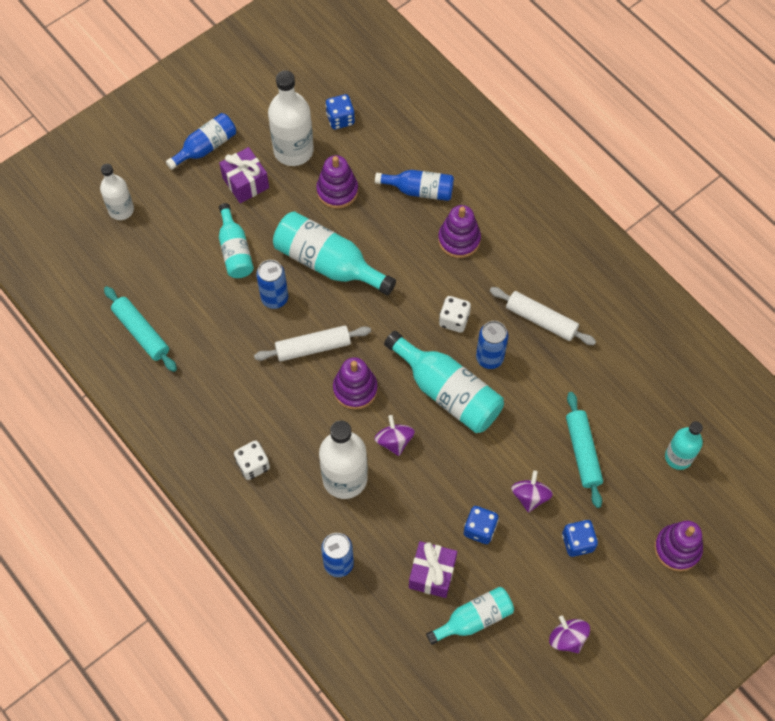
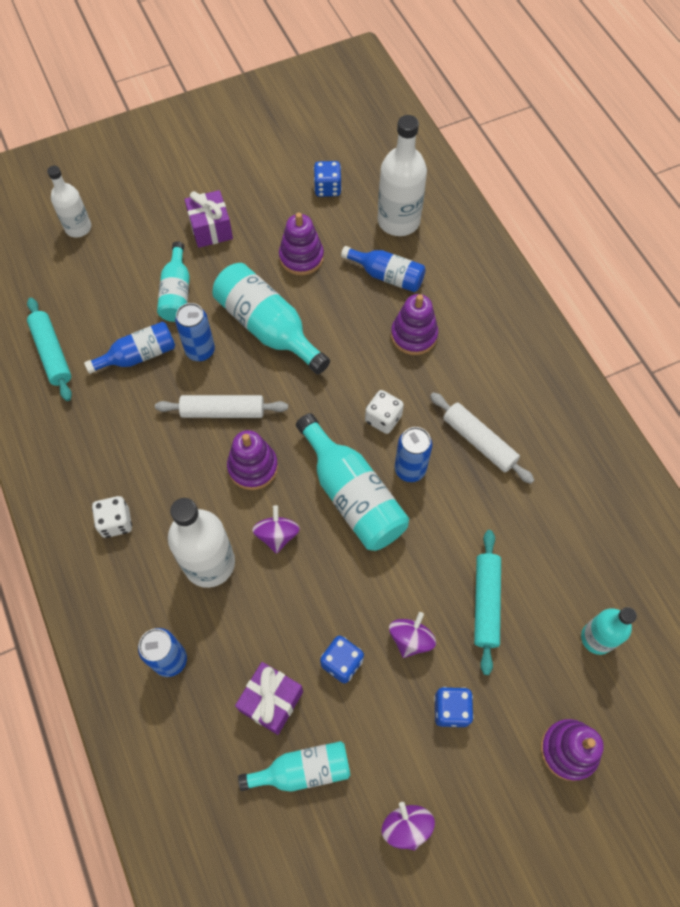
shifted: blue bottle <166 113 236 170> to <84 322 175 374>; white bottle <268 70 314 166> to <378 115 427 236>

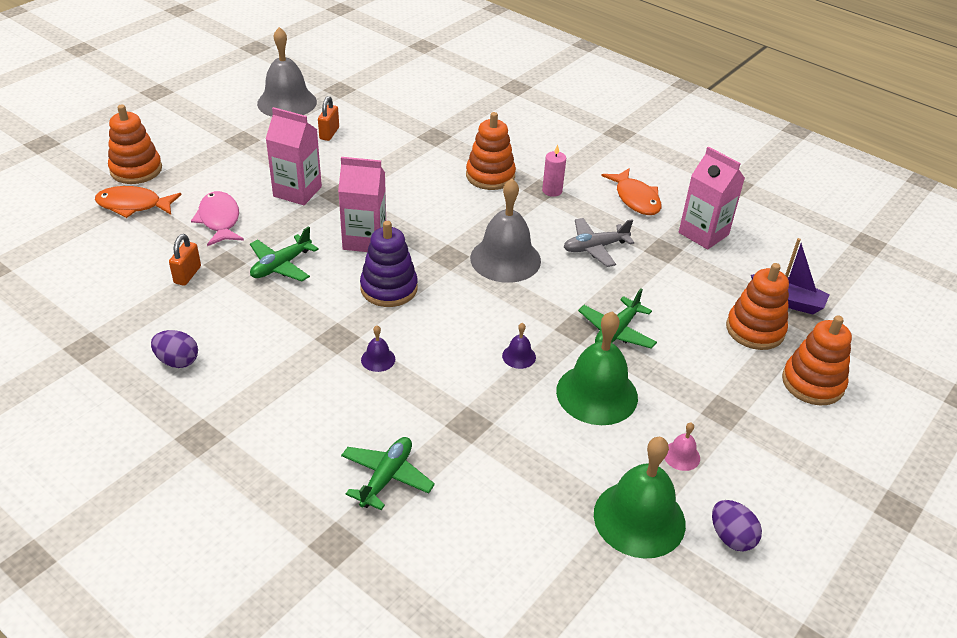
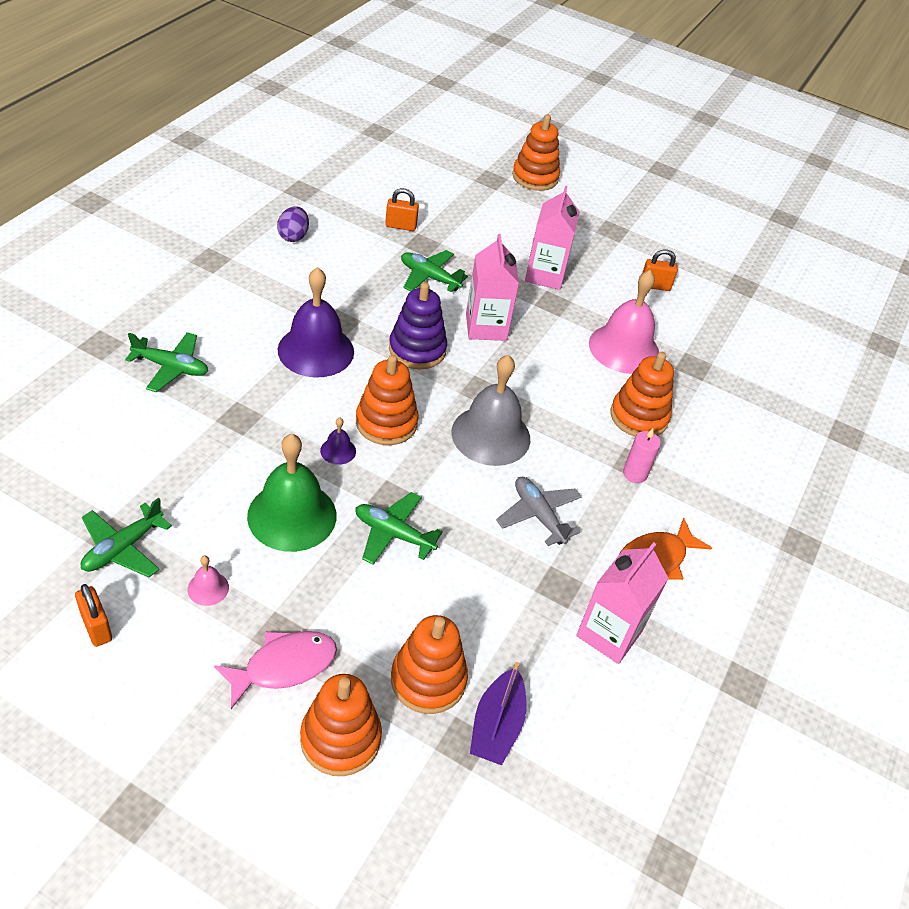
gone: orange fish <95 186 182 218>; grey bell <257 27 317 117>
new: orange stacking toy <356 355 418 445>; pink bell <589 270 659 374>
shifted: pink fish <191 191 244 246> to <214 631 337 709>
swapped: green bell <594 437 686 559> to green plane <81 498 172 577>; purple egg <712 500 762 551> to orange padlock <75 584 112 647>
scaled: purple bell <361 325 395 372> = <278 267 354 378> x2.33

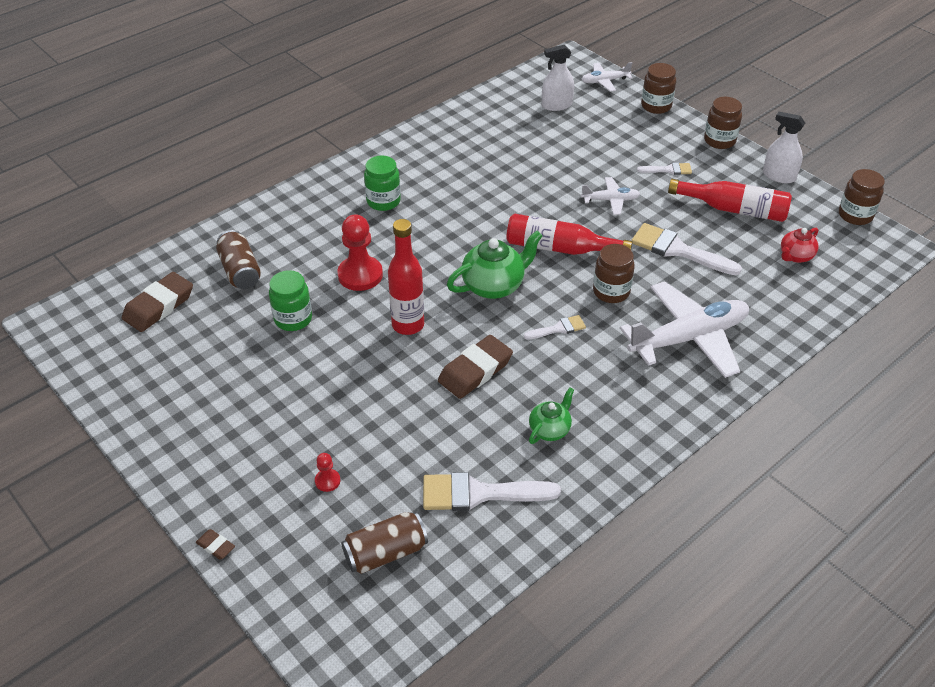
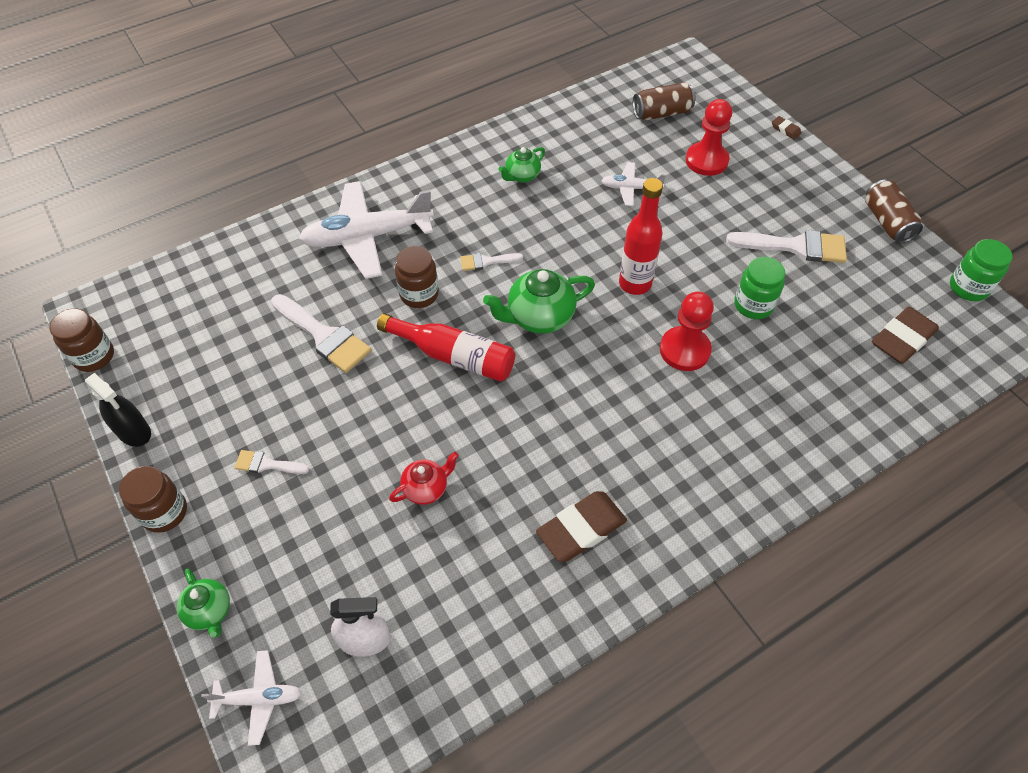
gone: red bottle <668 179 792 222>
shifted: brown can <216 230 261 289> to <865 180 923 243>; green jar <364 155 401 211> to <950 239 1013 301>; white brush <423 472 561 511> to <726 230 847 263>; brown eraser <438 335 513 399> to <536 491 627 562>; white plane <581 177 640 215> to <601 162 666 206>; red teapot <781 228 819 263> to <389 452 459 505>
swapped: brown jar <641 63 676 114> to green teapot <177 569 230 637>
repainted: white spray bottle <763 112 805 183> to black spray bottle <85 373 151 447>
scaled: red pawn <315 453 340 492> = <686 99 732 176> x2.12

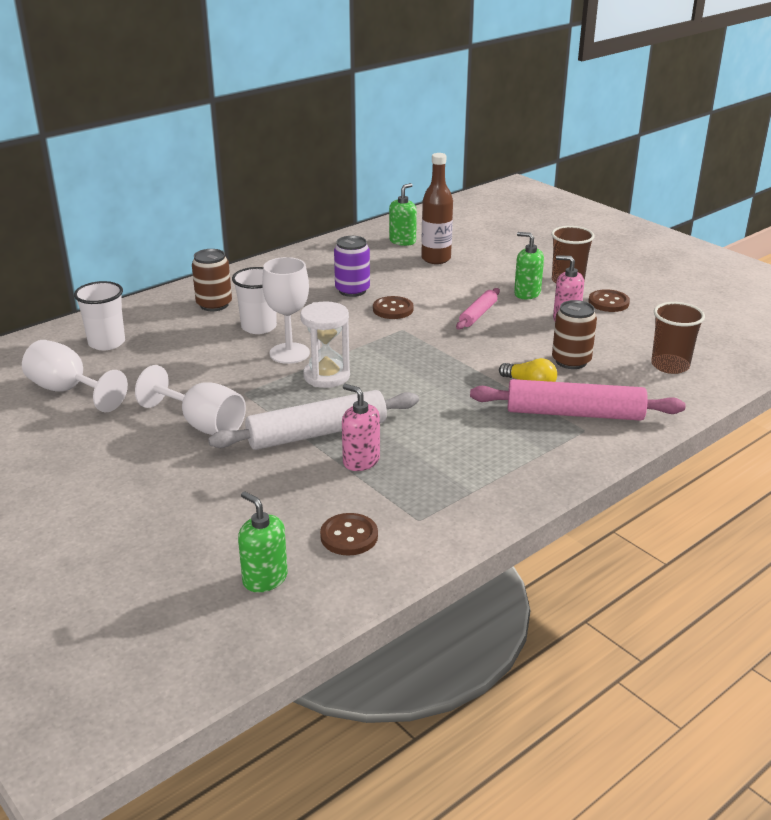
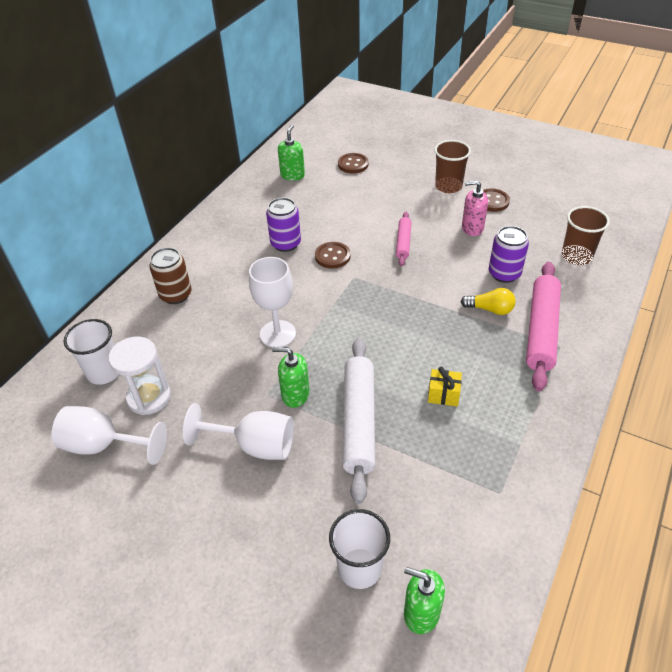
gone: pink soap dispenser <342 384 380 471>; brown bottle <421 153 453 264>
new: yellow gift <428 367 462 406>
shifted: white cup <232 267 277 334> to <329 509 390 589>; white hourglass <300 301 350 388> to <108 337 171 415>; brown button <320 513 378 555> to <338 153 369 173>; green soap dispenser <514 232 544 300> to <272 347 310 408>
repainted: brown can <552 300 597 369> to purple can <489 226 529 283>
rotated: white rolling pin <208 390 419 450> = <342 338 375 504> 45 degrees counterclockwise; pink rolling pin <470 379 686 421> = <526 262 561 392> 60 degrees counterclockwise

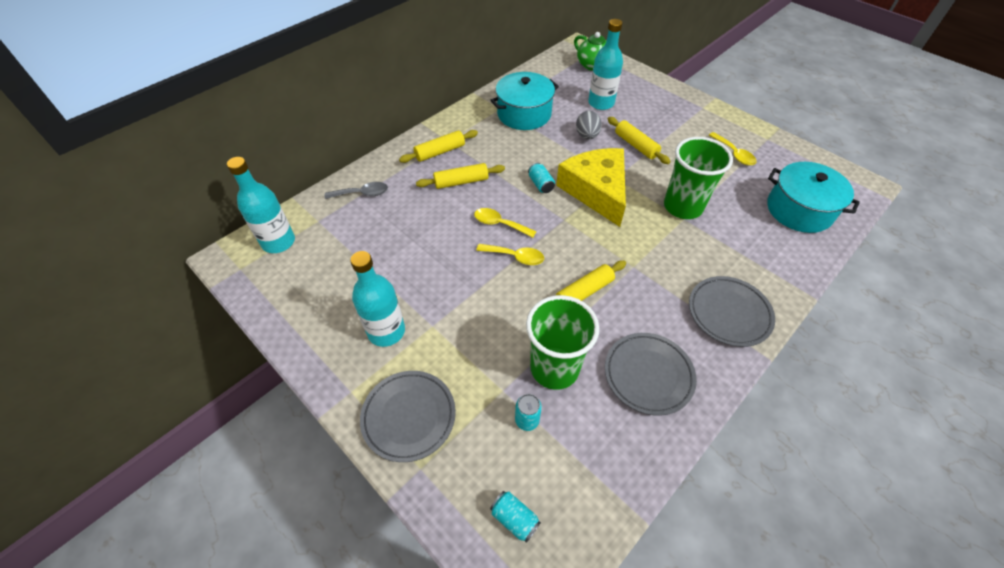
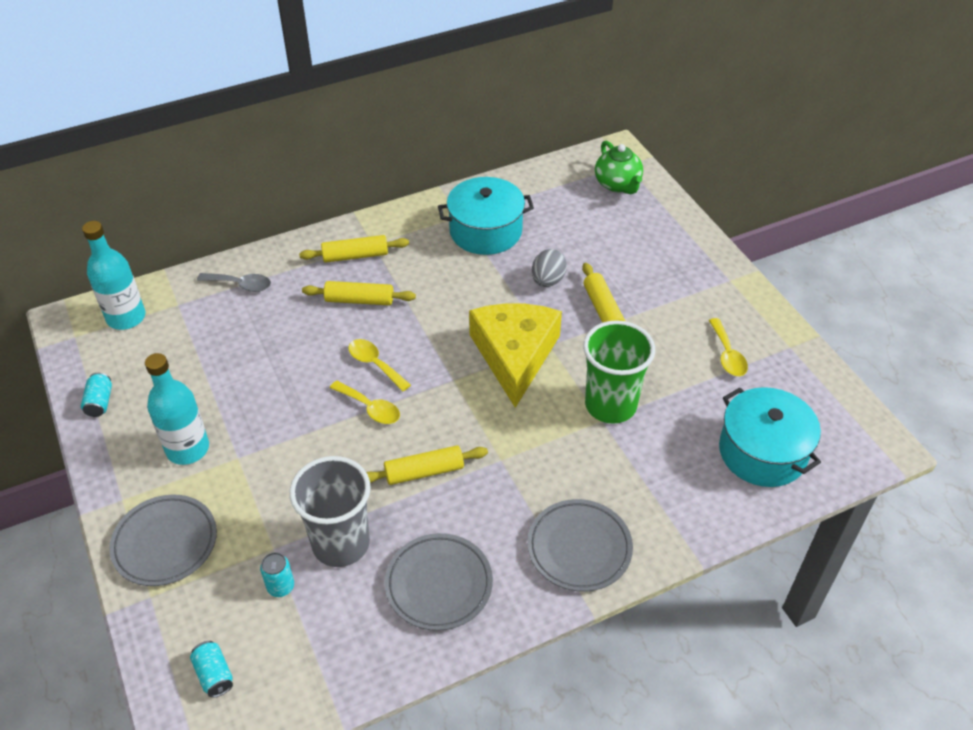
gone: turquoise bottle <588 19 623 110>
shifted: turquoise can <528 163 555 193> to <81 373 112 417>
repainted: green cup <526 295 599 390> to grey cup <289 456 371 567>

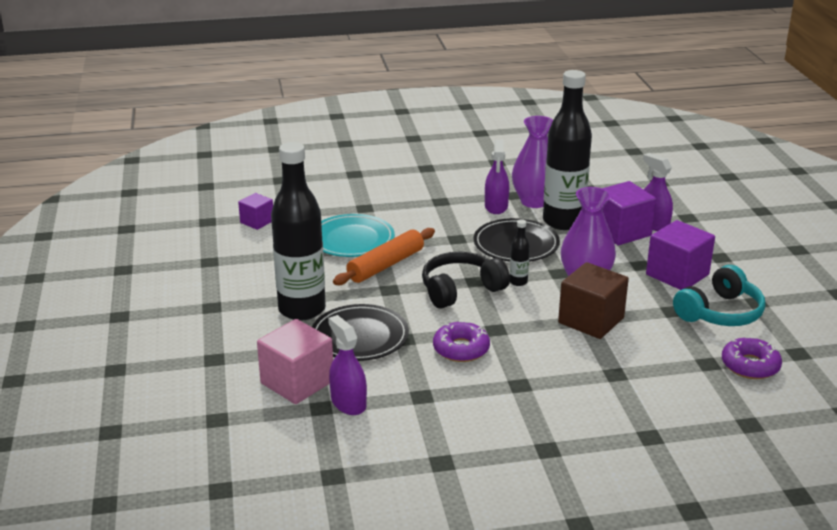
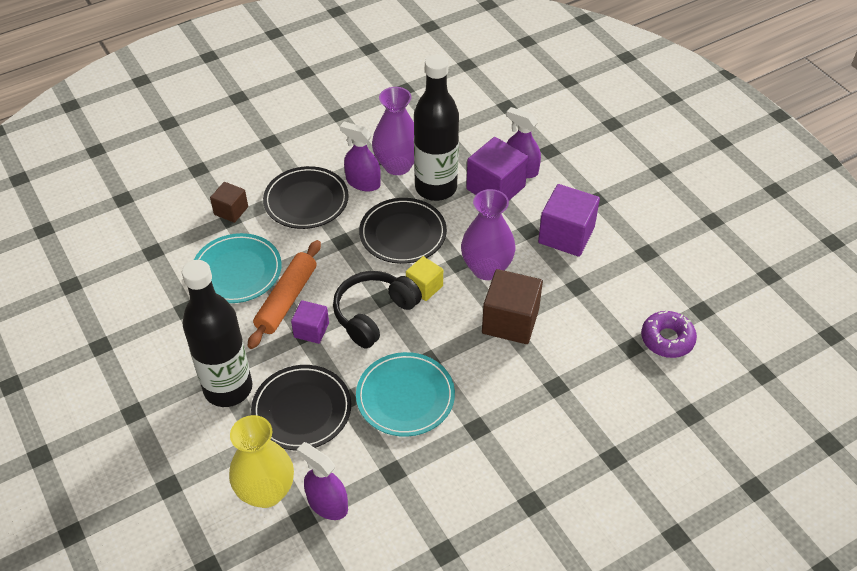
gone: turquoise headphones <673 265 765 326>
new: brown cube <210 182 248 223>; black plate <263 166 349 229>
shifted: purple cube <238 193 273 230> to <291 300 329 344>
swapped: pink cube <257 319 333 404> to yellow vase <229 415 294 508>; purple donut <433 321 490 362> to turquoise plate <356 352 455 437>; black bottle <510 219 530 286> to yellow cube <406 256 443 301>
rotated: purple spray bottle <485 140 509 214> = <340 122 381 192> 135 degrees clockwise

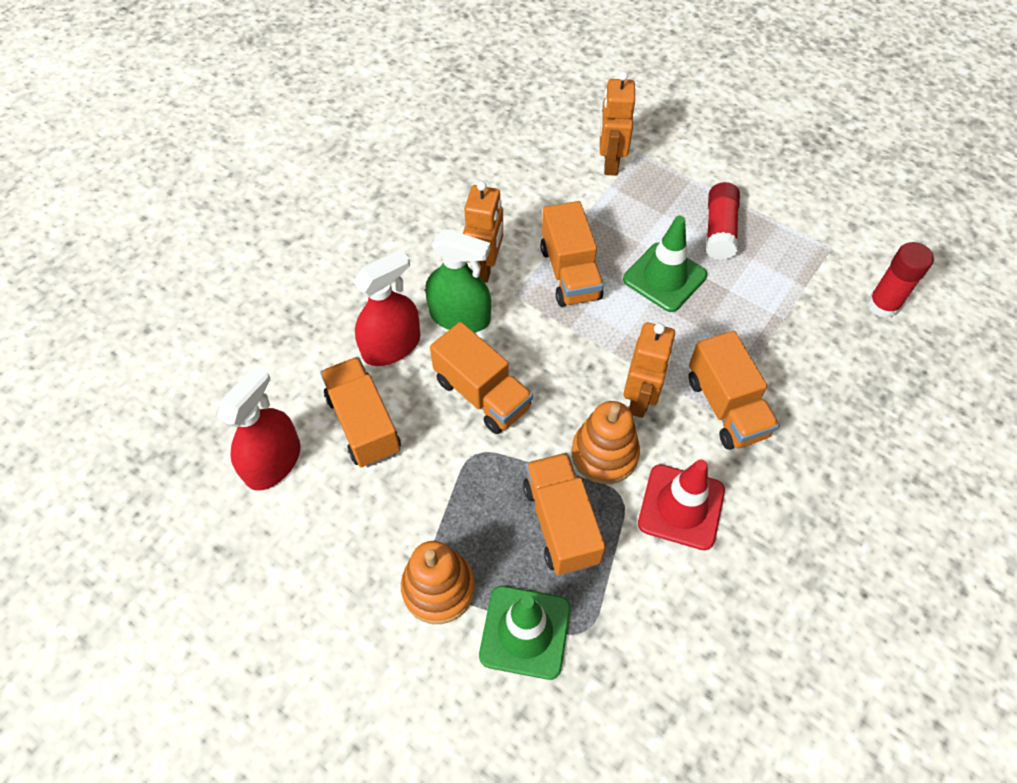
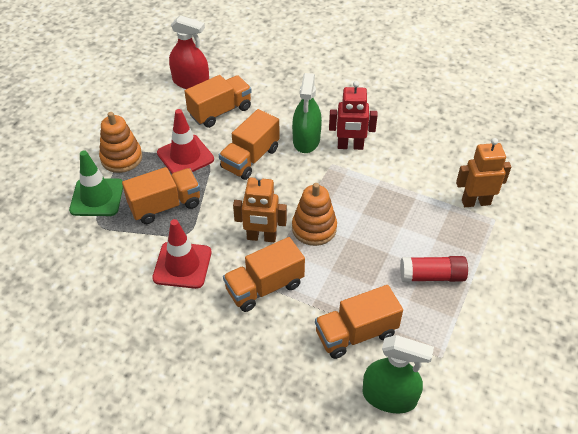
gone: red spray bottle <353 249 421 366>; green traffic cone <623 216 707 312>
new: red traffic cone <157 109 214 174>
shifted: orange truck <540 201 604 307> to <315 285 403 359>; orange stacking toy <572 401 640 484> to <292 183 337 246>
swapped: red glue stick <868 242 934 318> to green spray bottle <363 335 434 413>
repainted: orange robot <463 181 503 283> to red robot <329 81 378 150>

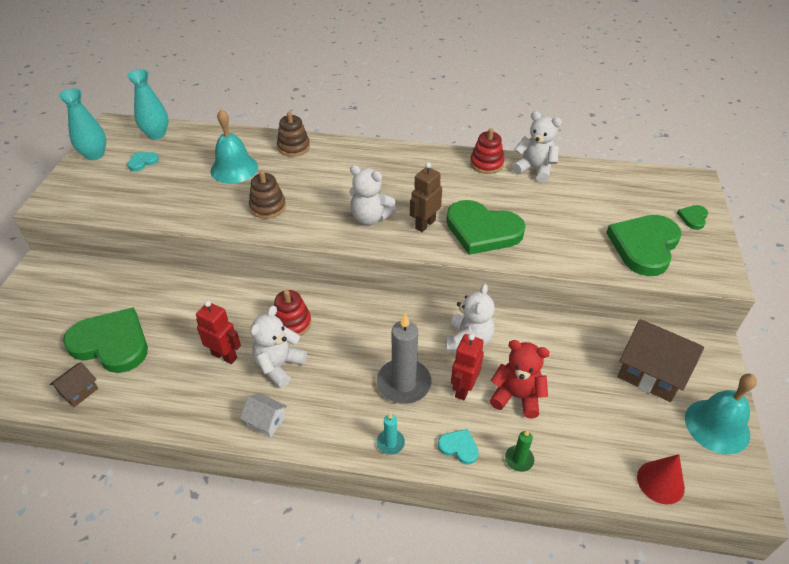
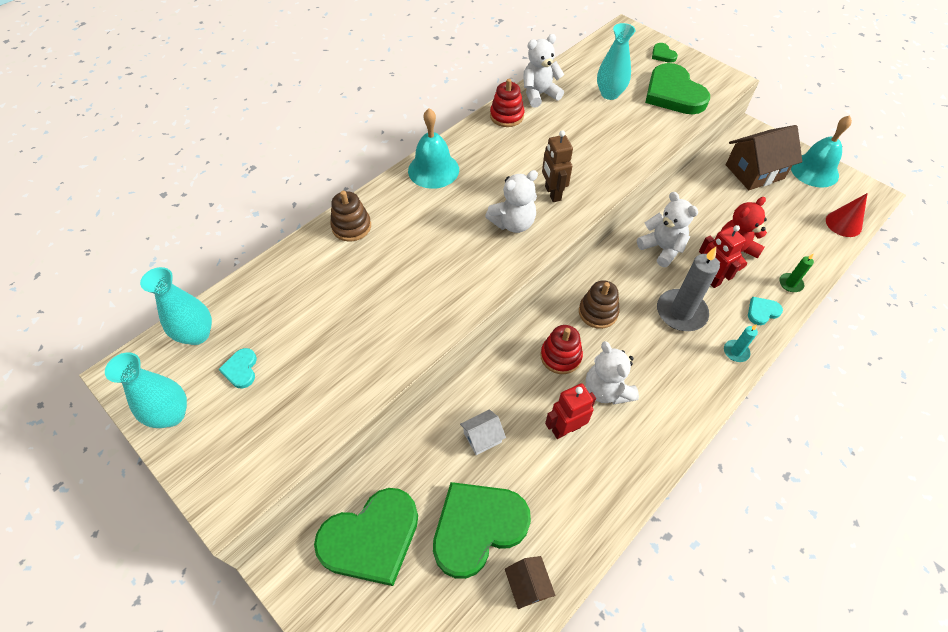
new: turquoise vase <597 23 635 100>
shifted: turquoise bell <211 109 258 184> to <408 108 459 189>; white house <240 393 287 438> to <460 410 506 455>; brown stacking toy <249 171 286 219> to <579 280 620 329>; green heart <446 200 526 255> to <314 488 418 586>

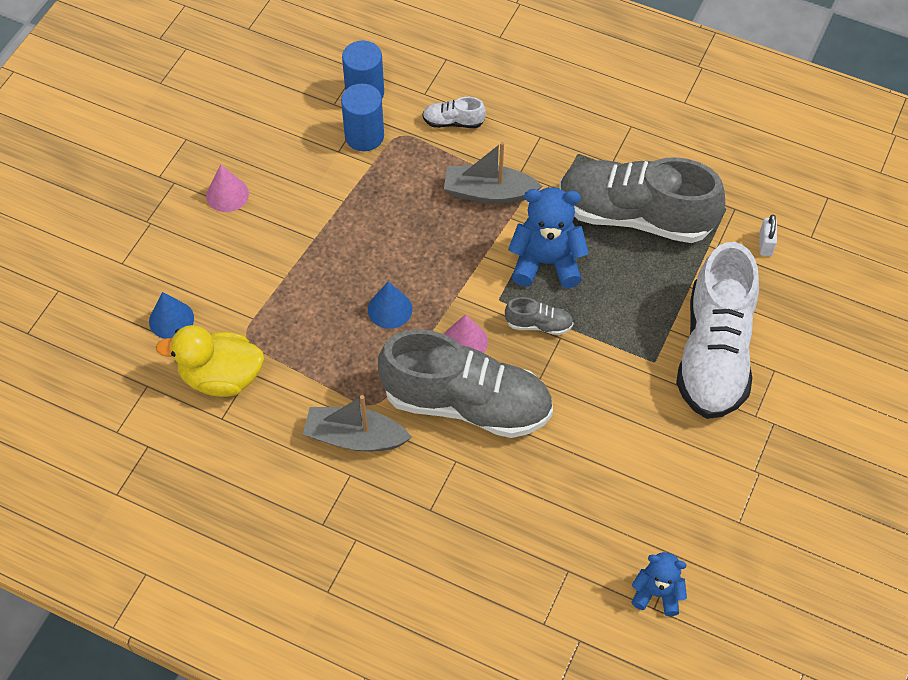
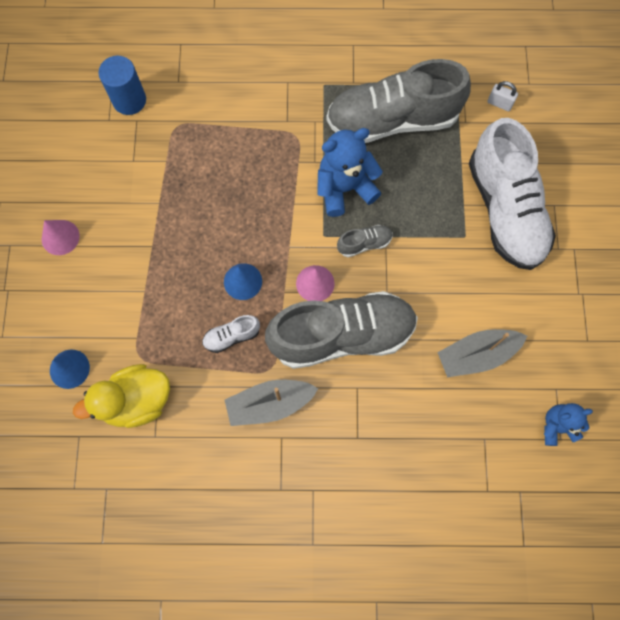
gone: blue cylinder <341 84 384 151>
shifted: white shoe <422 97 486 128> to <202 315 260 353>; grey boat <444 142 542 204> to <437 329 527 377>
rotated: white padlock <760 215 777 256> = <487 81 518 111> 45 degrees counterclockwise

